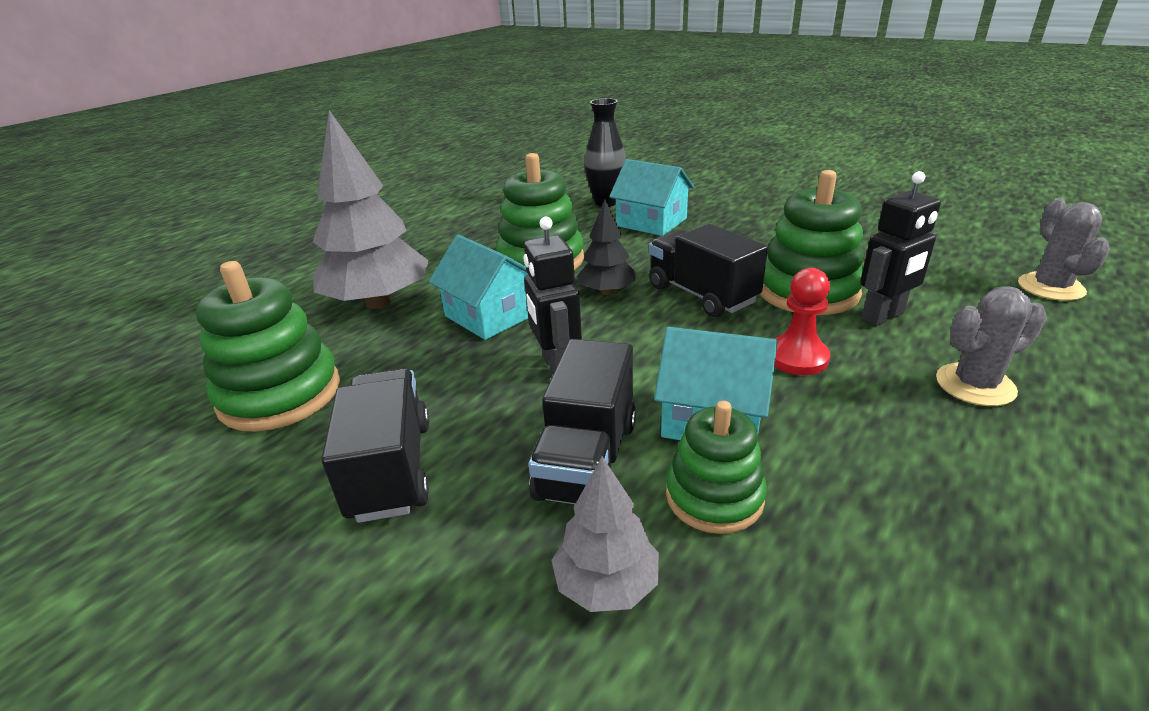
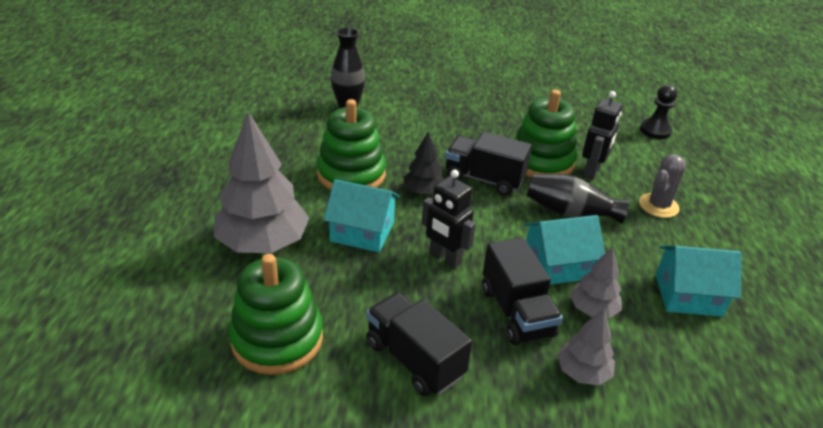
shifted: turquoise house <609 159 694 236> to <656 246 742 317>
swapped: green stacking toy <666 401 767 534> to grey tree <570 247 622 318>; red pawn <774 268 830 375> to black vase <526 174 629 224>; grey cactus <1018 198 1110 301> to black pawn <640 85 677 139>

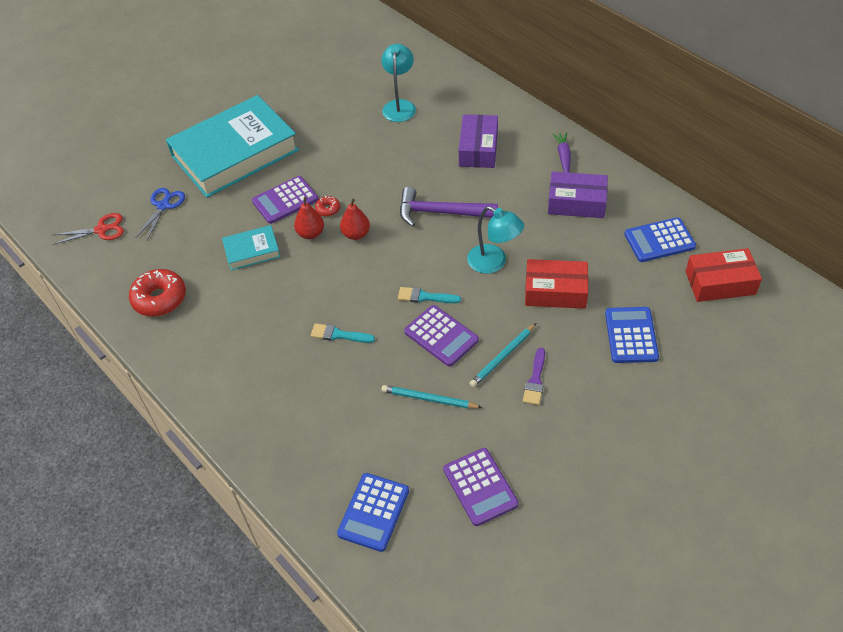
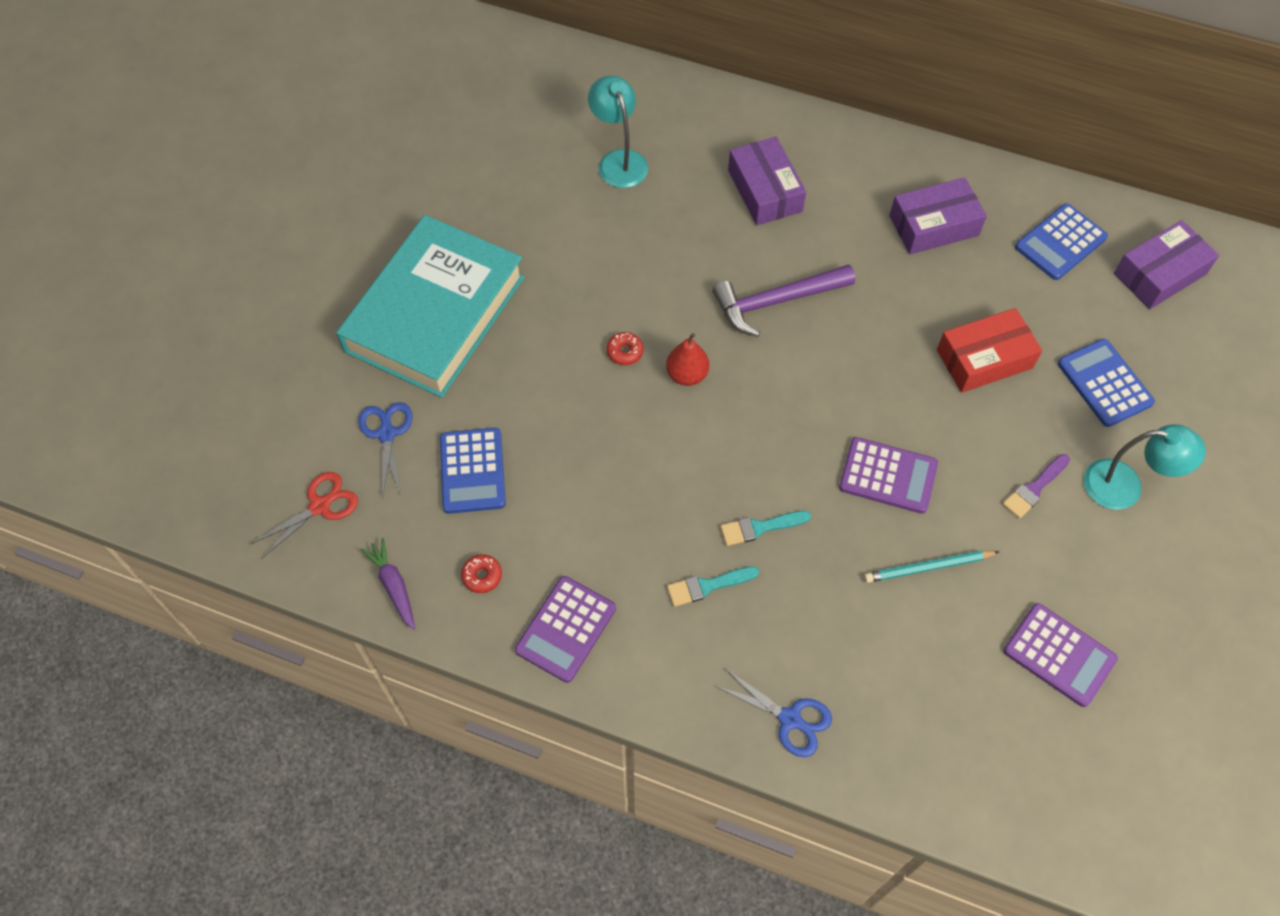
gone: turquoise book <222 225 280 270>; red pear <294 197 324 239>; turquoise pencil <469 323 536 387>
new: blue scissors <715 668 832 757>
shifted: purple calculator <252 176 318 224> to <515 576 616 683>; blue calculator <337 473 409 552> to <440 428 506 514>; turquoise brush <398 287 461 303> to <667 566 759 607>; turquoise lamp <467 206 524 274> to <1084 424 1206 510>; purple carrot <552 132 571 173> to <361 538 415 630>
repainted: red box <685 248 762 302> to purple box <1114 220 1219 309>
rotated: purple brush <523 348 545 405> = <1003 454 1070 519> 60 degrees clockwise
scaled: red donut <129 269 186 317> = <461 554 502 593> x0.48

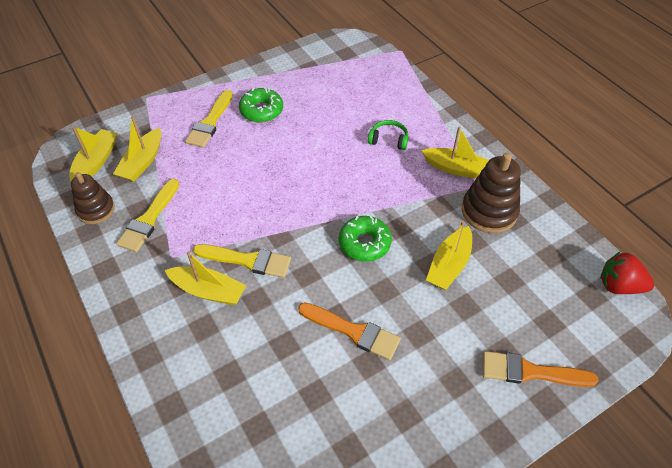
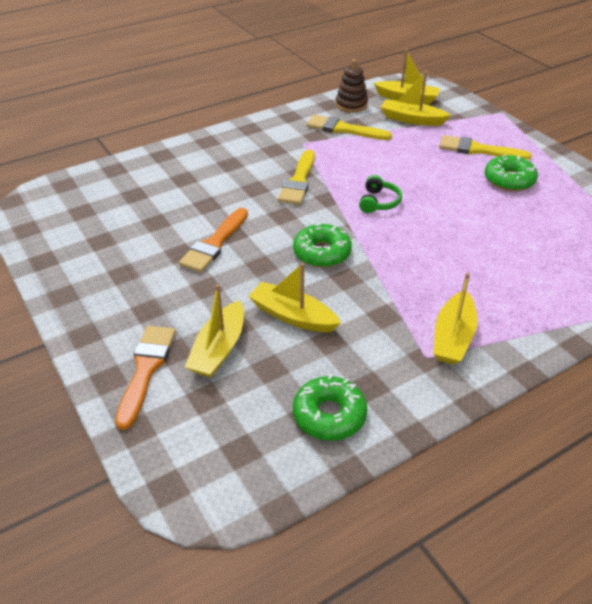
gone: brown stacking toy <462 153 520 233>; red strawberry <600 252 654 294>
new: green donut <293 374 367 441>
shifted: yellow boat <165 251 246 305> to <185 284 244 377>; green headphones <368 120 408 150> to <359 175 402 213>

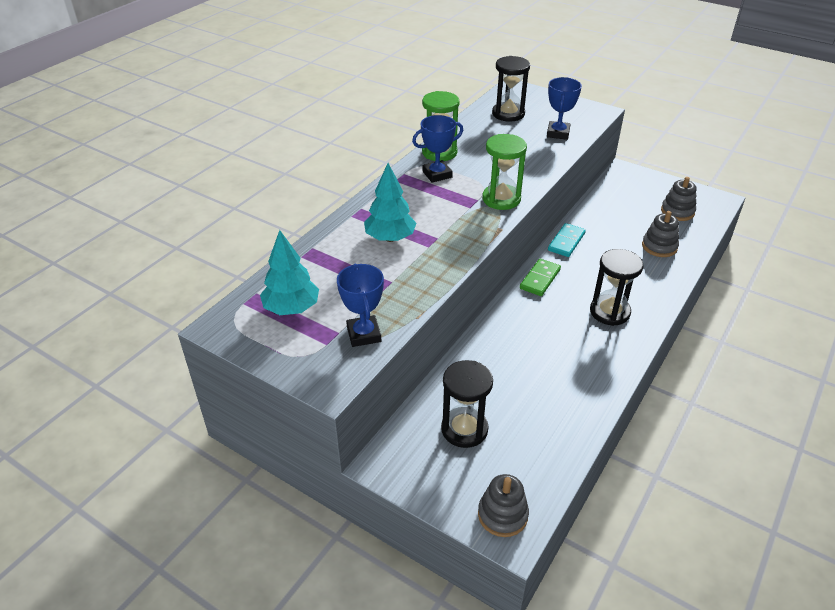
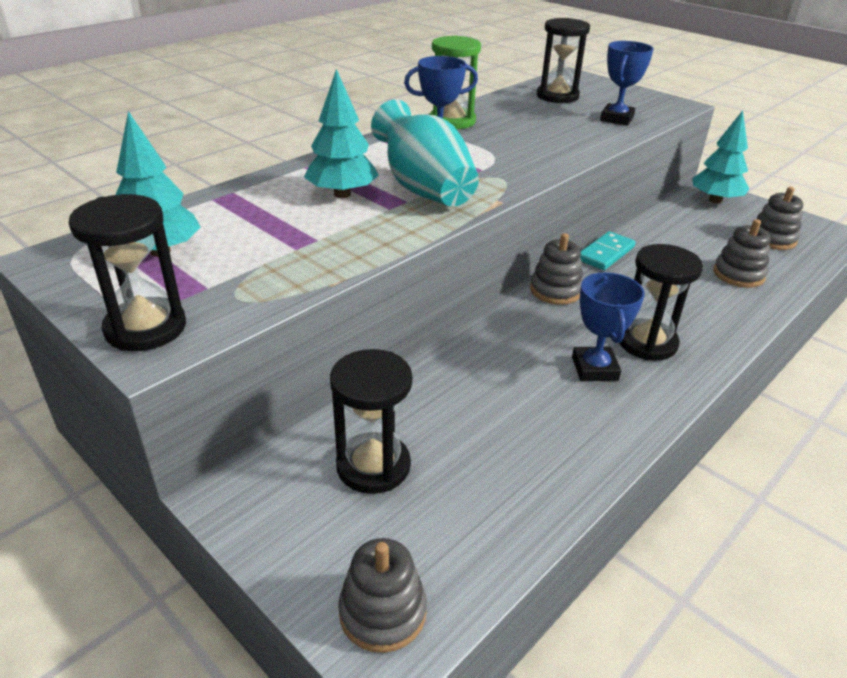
gone: green hourglass <482 134 527 210>
new: black hourglass <69 194 186 351>; turquoise vase <371 99 479 207>; turquoise tree <692 110 750 204>
shifted: blue trophy <337 264 384 347> to <572 272 645 381>
swapped: green domino <520 259 561 296> to grey stacking toy <530 233 583 305>

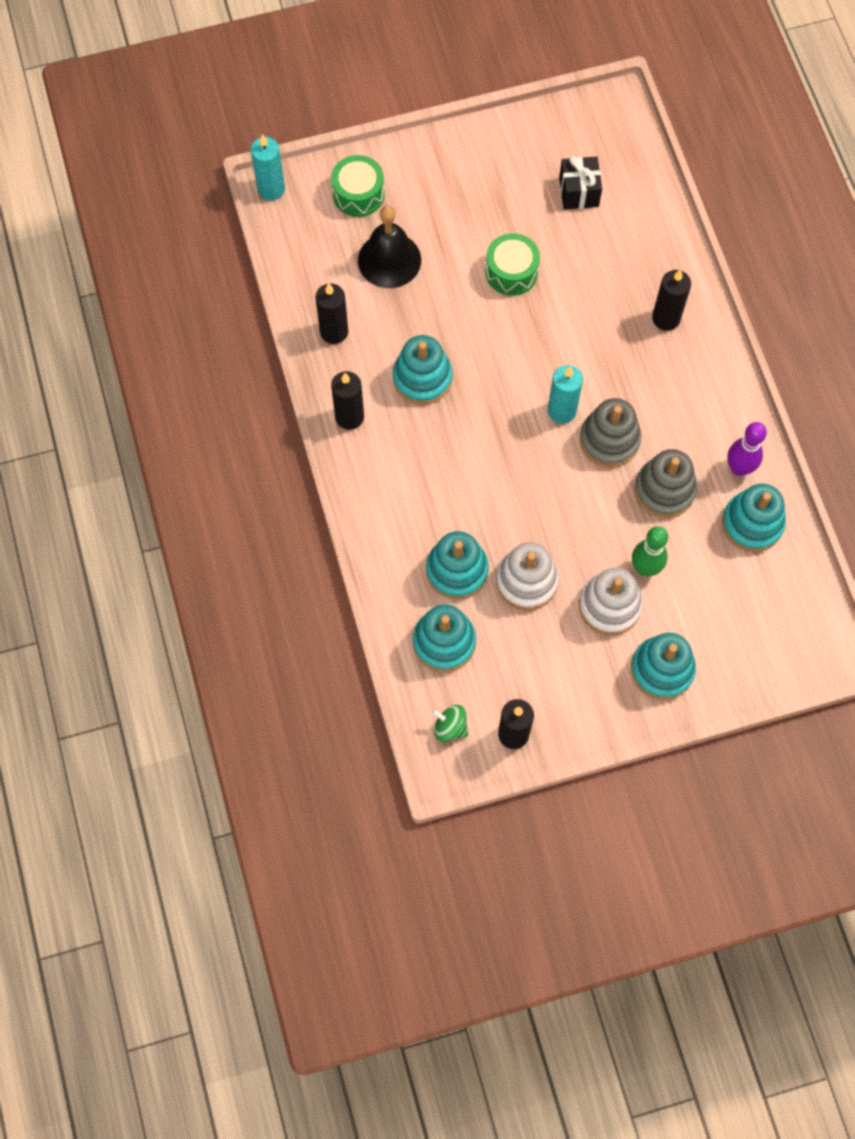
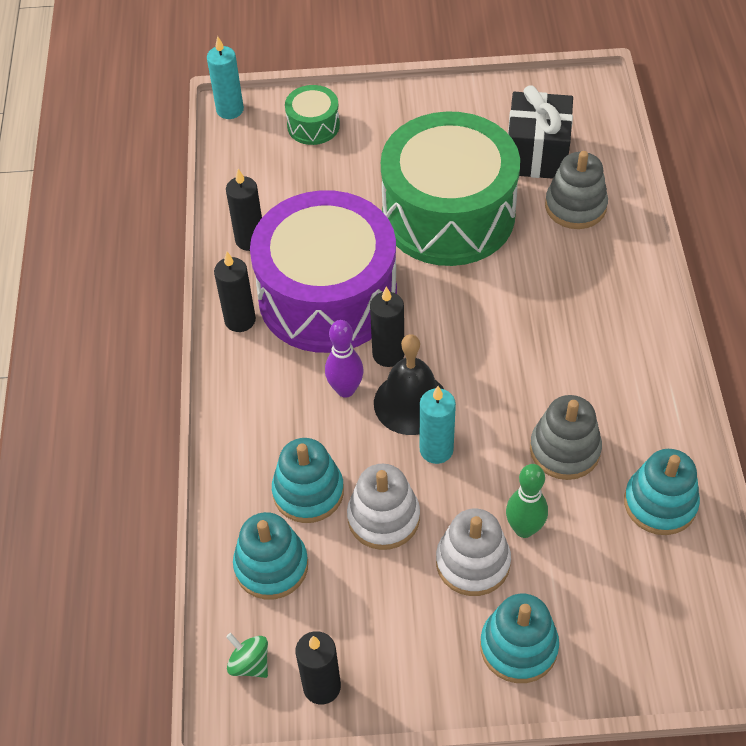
shifted: black bell <358 206 421 288> to <374 334 445 435>; turquoise candle <548 365 583 424> to <420 386 456 464>; grey stacking toy <580 398 641 467> to <545 151 608 229>; black candle <652 269 691 331> to <370 286 404 367>; purple bowling pin <727 422 767 476> to <325 320 364 398>
swapped: turquoise stacking toy <393 335 453 405> to purple drum <250 190 397 353>
scaled: green drum <485 233 540 296> = <381 111 520 266> x2.38; black gift <559 156 602 210> = <508 85 573 179> x1.58

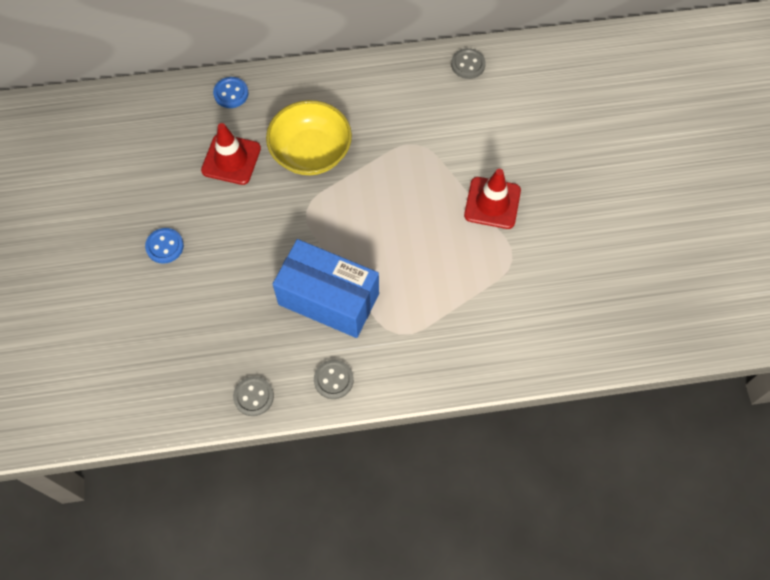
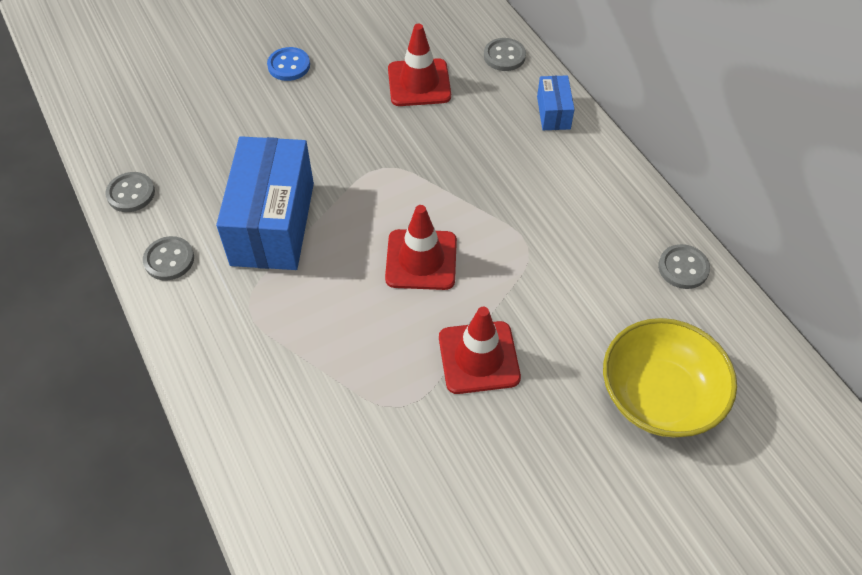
new: red traffic cone <385 205 457 290>; blue box <537 75 575 130>
shifted: yellow bowl <266 100 352 175> to <603 318 737 437>
repainted: blue button <213 77 249 108> to grey button <484 38 526 71>

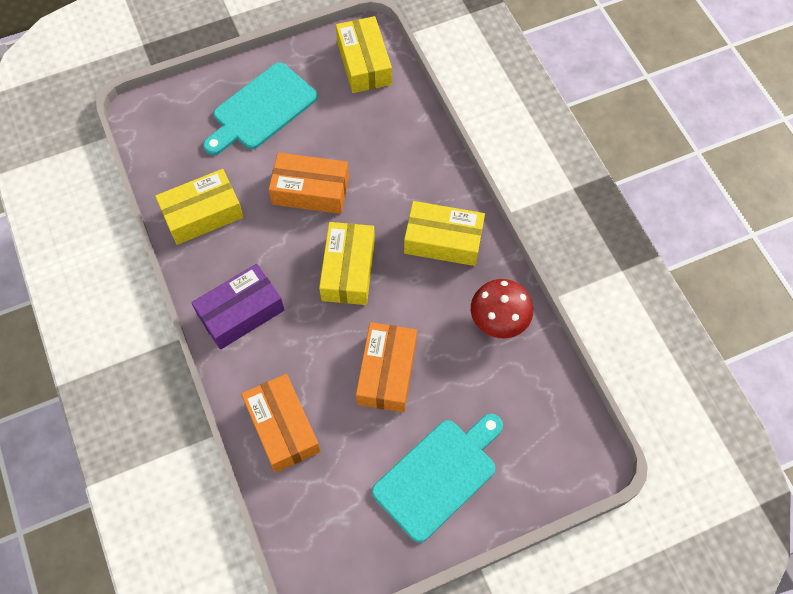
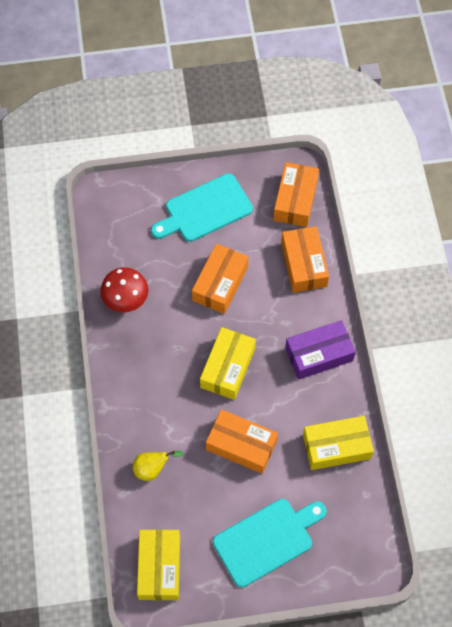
gone: yellow box <404 201 485 266>
new: yellow pear <133 451 184 481>; orange box <273 162 319 227>

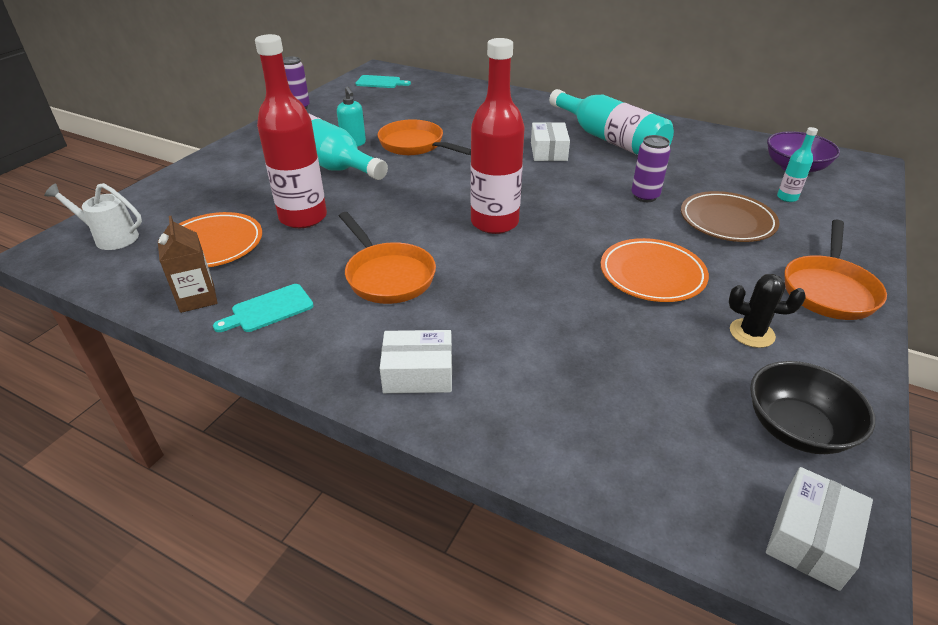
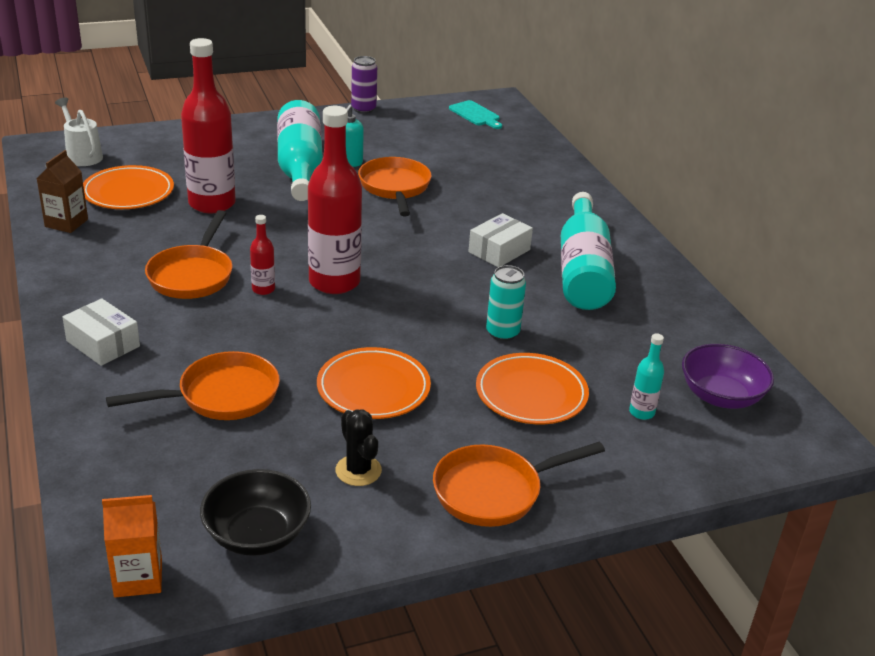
gone: turquoise cutting board <213 284 314 332>
new: orange pan <106 351 280 420>; red bottle <250 215 275 295>
swapped: white box <766 467 873 591> to orange carton <102 495 162 597>
repainted: purple can <631 135 671 202> to turquoise can <486 265 526 341>; brown plate <681 191 780 242> to orange plate <476 353 589 424>

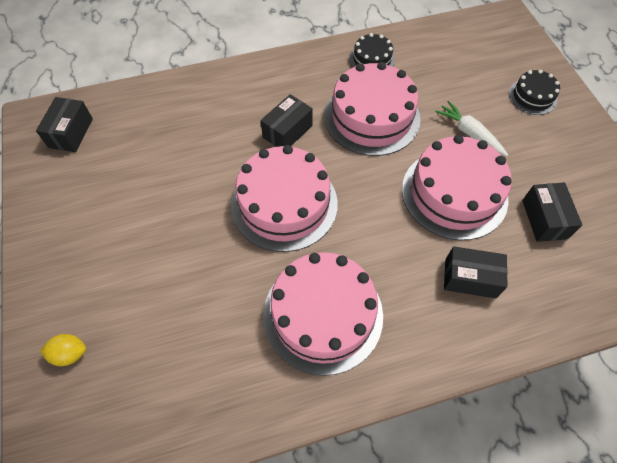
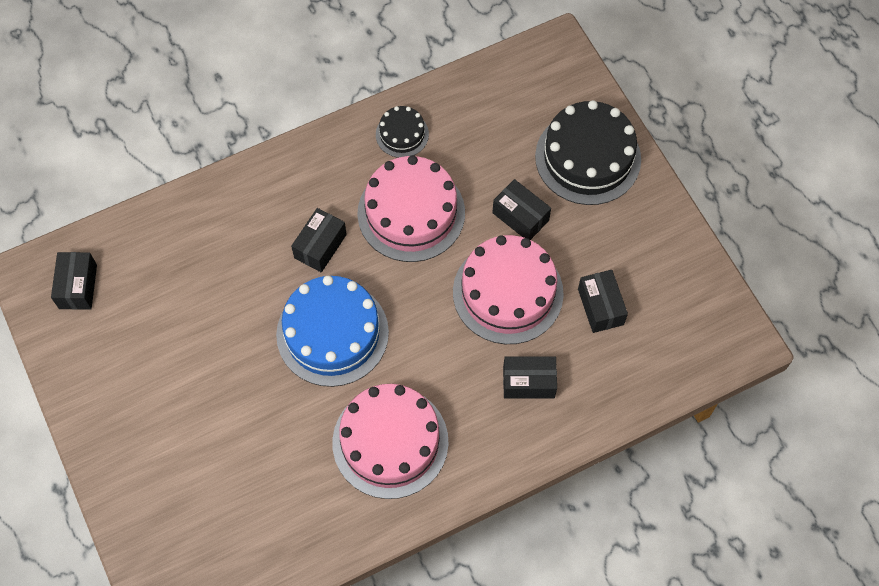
gone: yellow lemon <39 334 86 366>
swapped: white carrot <435 101 508 156> to black box <492 179 551 240>
repainted: pink cake <231 145 338 252> to blue cake <276 276 389 387>
scaled: black cake <509 70 560 115> = <535 100 641 205> x1.97

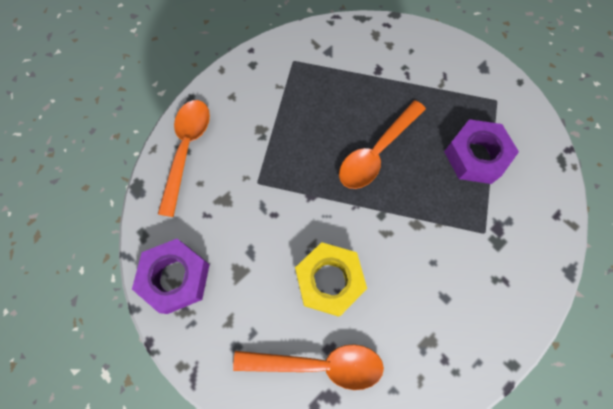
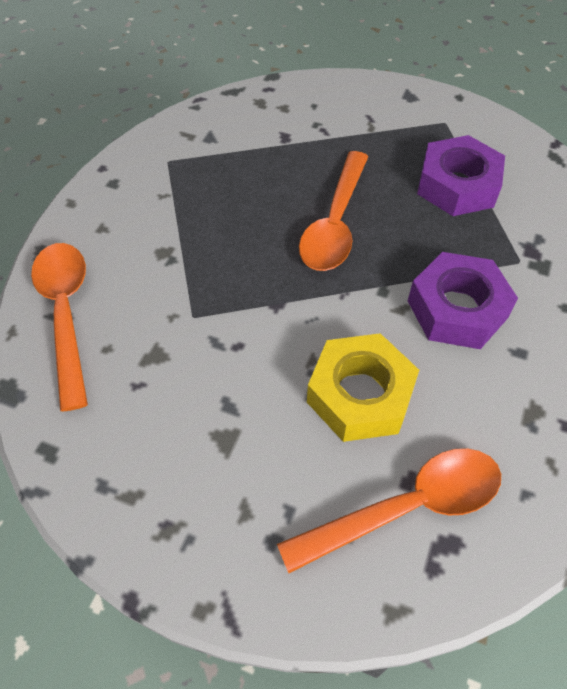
shifted: purple nut <132 239 210 314> to <408 252 518 349>

